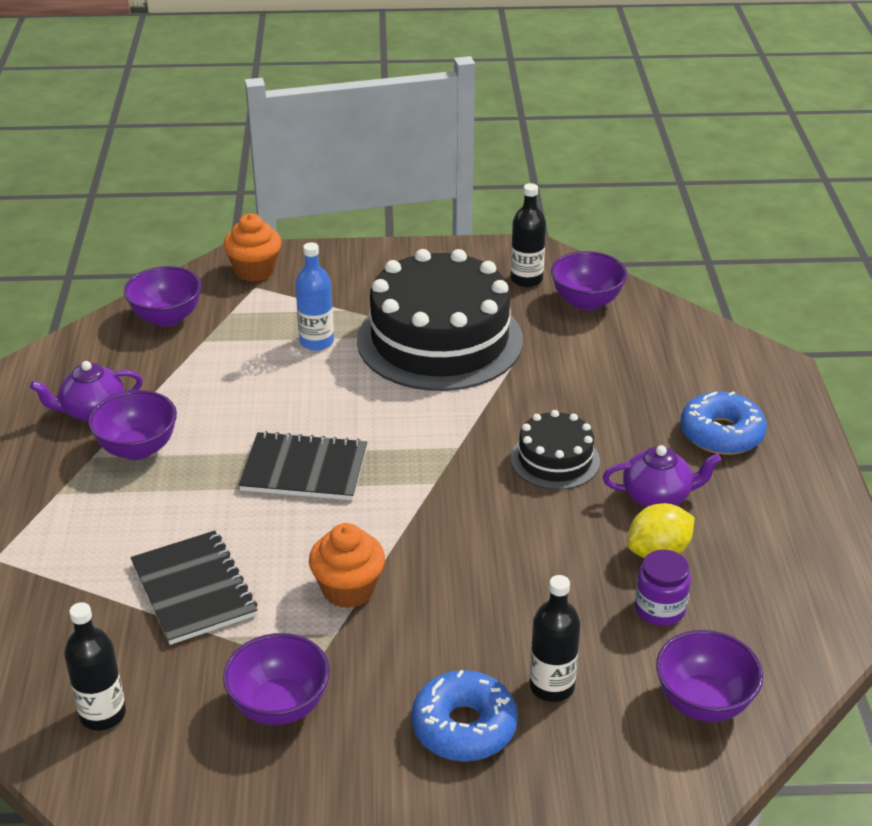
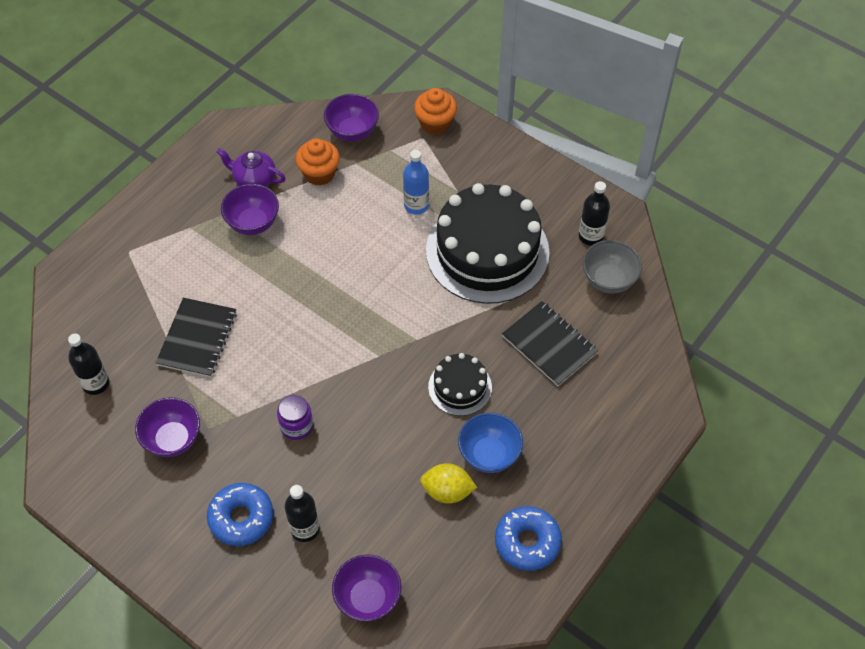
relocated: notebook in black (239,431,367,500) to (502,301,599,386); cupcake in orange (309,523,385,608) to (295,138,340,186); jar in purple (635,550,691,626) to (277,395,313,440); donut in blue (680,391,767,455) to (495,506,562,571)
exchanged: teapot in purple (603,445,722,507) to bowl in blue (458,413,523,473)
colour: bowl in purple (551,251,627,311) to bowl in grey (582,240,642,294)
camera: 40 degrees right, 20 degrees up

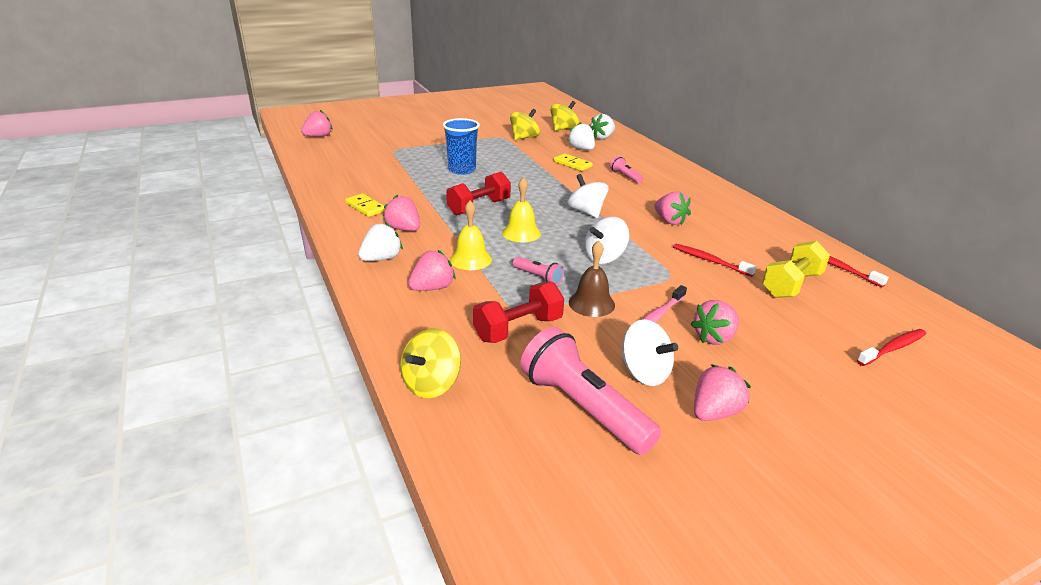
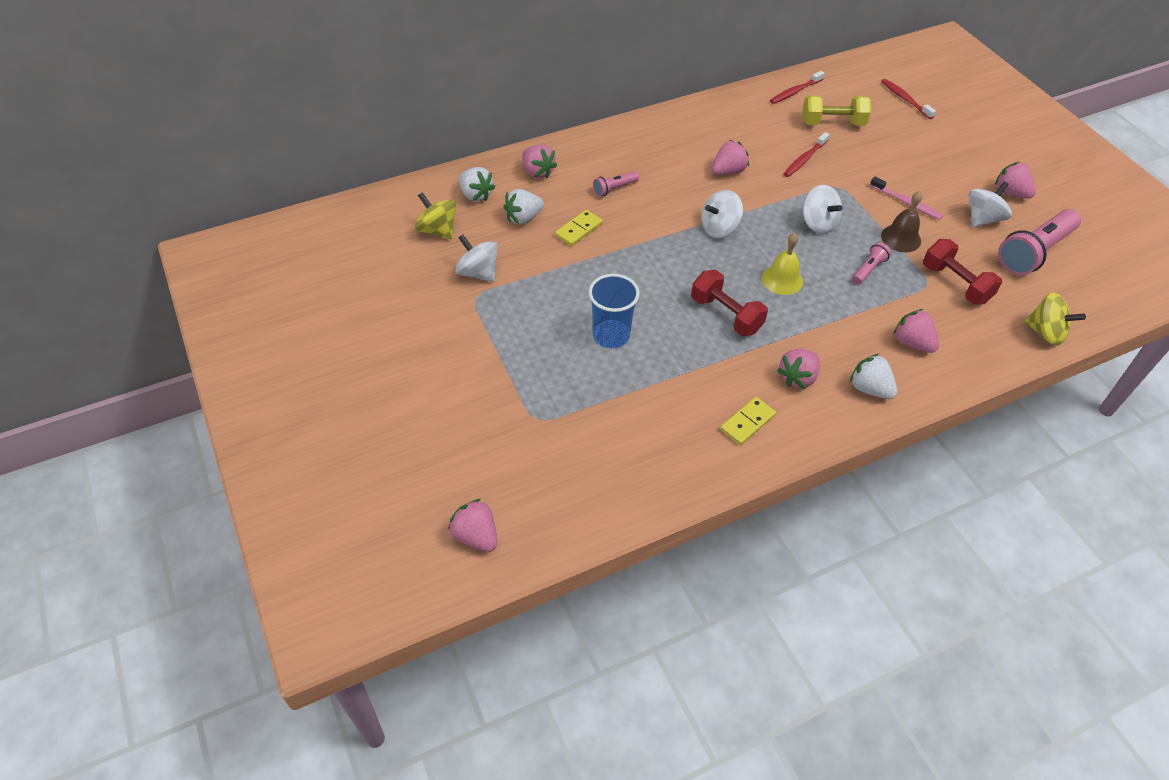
missing: bell in yellow (450,201,492,270)
relocated: strawberry in pink (691,300,739,345) to (522,144,557,179)
colour: spinning top in yellow (510,109,540,140) to spinning top in white (456,234,498,282)
spun: dumbbell in yellow (762,241,830,298) = (802,95,871,126) 45 degrees counterclockwise
camera: 90 degrees left, 20 degrees up

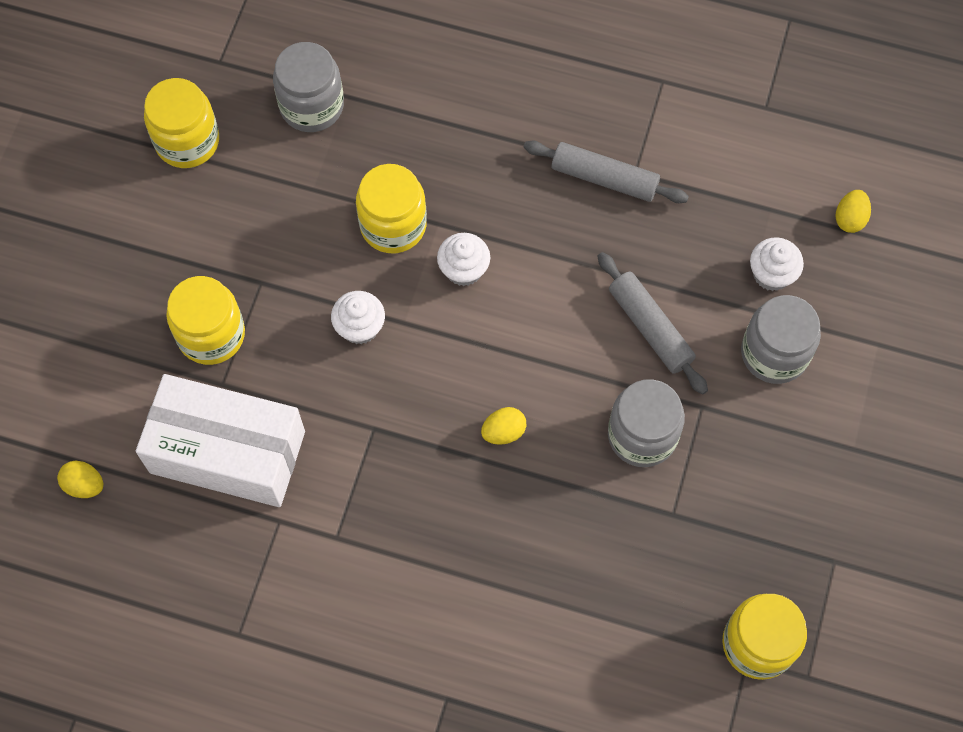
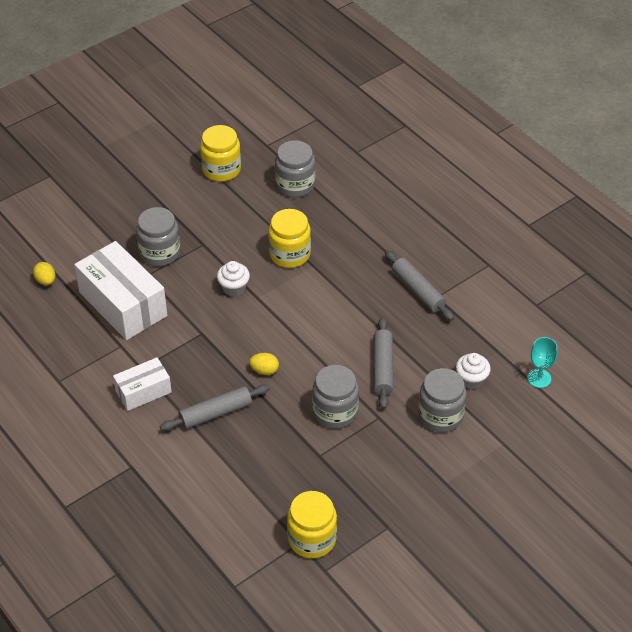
missing: cupcake in white (437,233,490,286)
appeared: box in white (113,357,172,411); rolling pin in grey (160,384,270,431)
exchanged: egg in yellow (835,190,871,233) to goblet in turquoise (528,337,558,388)
colour: jar in yellow (166,276,245,365) to jar in grey (136,207,180,266)
camera: 35 degrees right, 20 degrees down

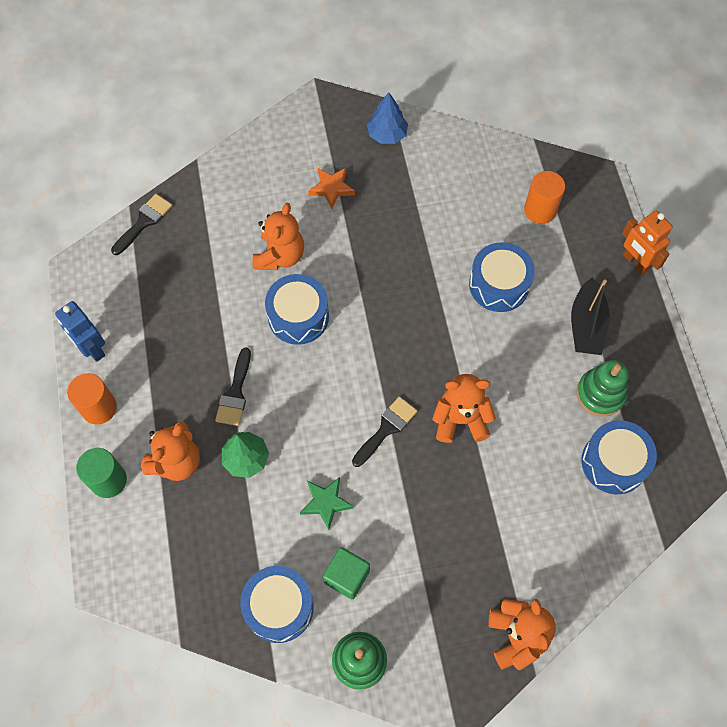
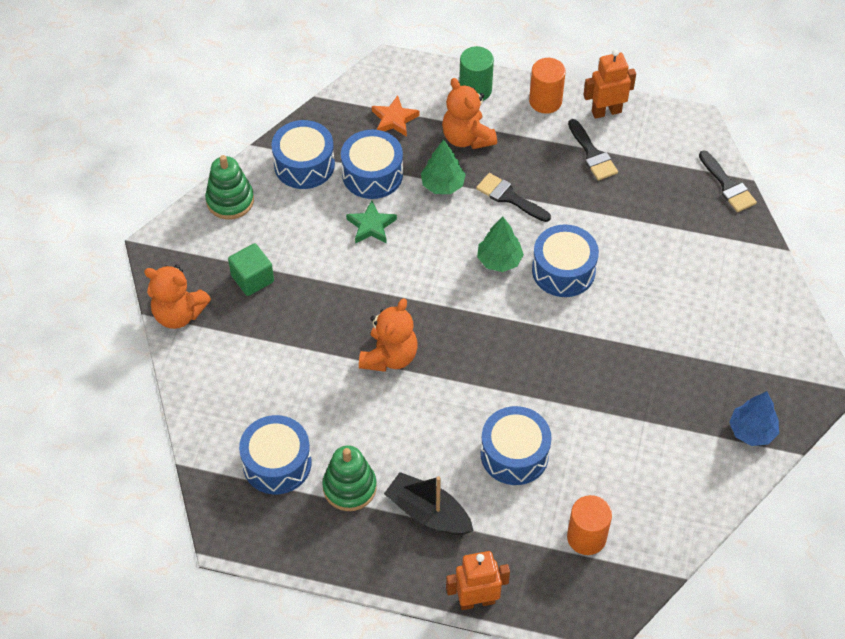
missing: teddy bear in orange (253,203,304,270)
appeared: drum in blue (341,130,403,199); tree in green (477,216,524,272)
relocated: star in orange (308,168,355,210) to (372,95,419,137); cube in green (323,547,370,599) to (228,243,274,296); brush in black (352,396,417,467) to (568,119,618,181)
colour: robot in blue (55,301,105,362) to robot in orange (583,49,636,119)
camera: 115 degrees right, 10 degrees down

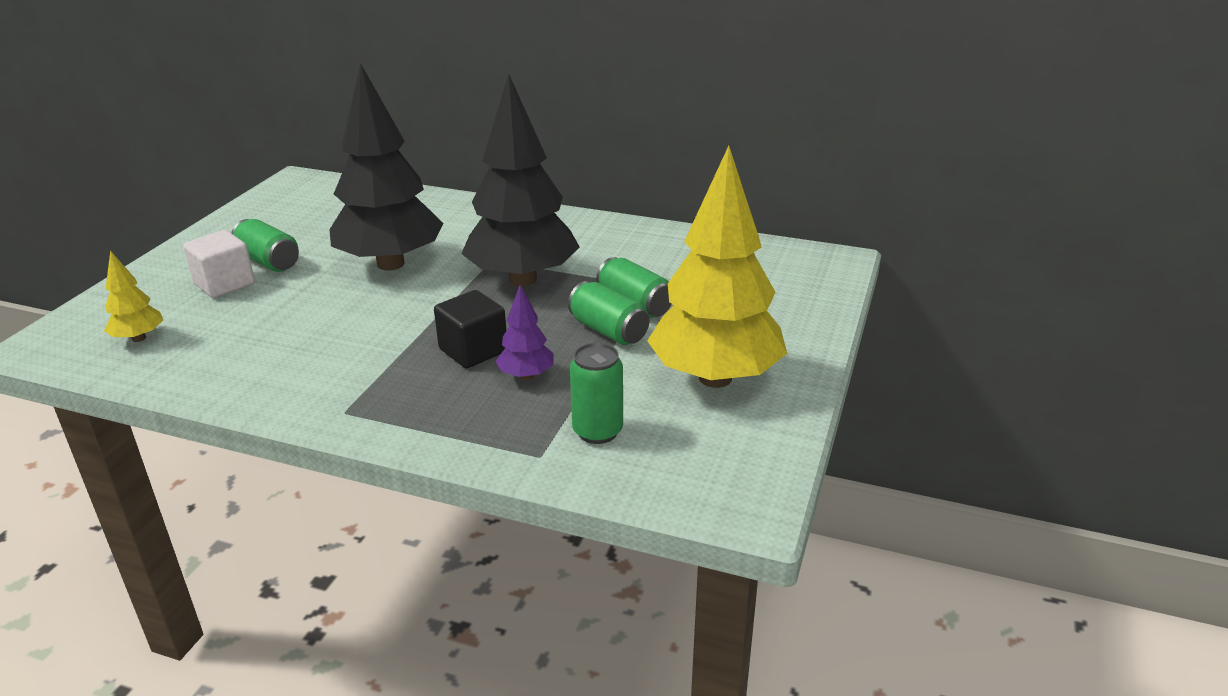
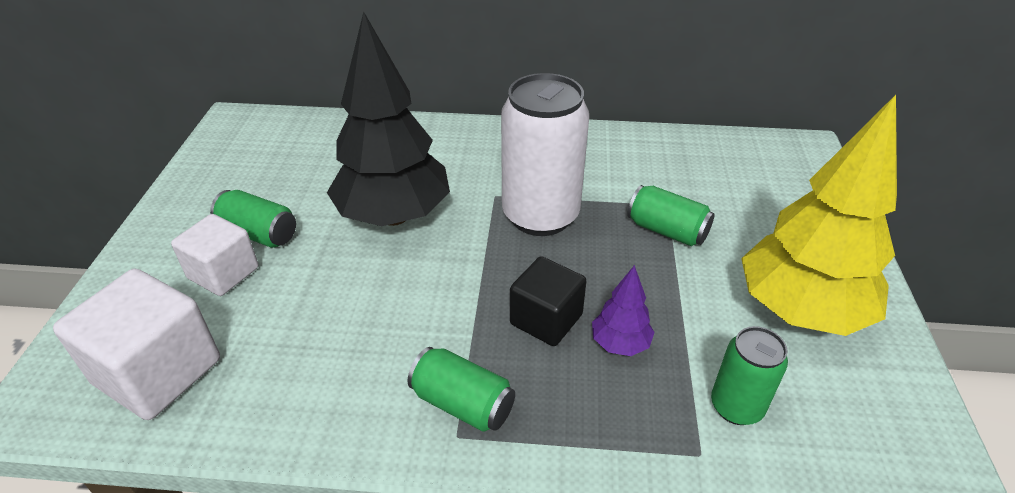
relocated: can in green (568,281,649,345) to (408,347,515,432)
exchanged: tree in yellow (104,250,163,342) to cube in white (53,269,220,420); tree in black (461,74,580,287) to can in white (501,73,589,236)
camera: 15 degrees left, 10 degrees up

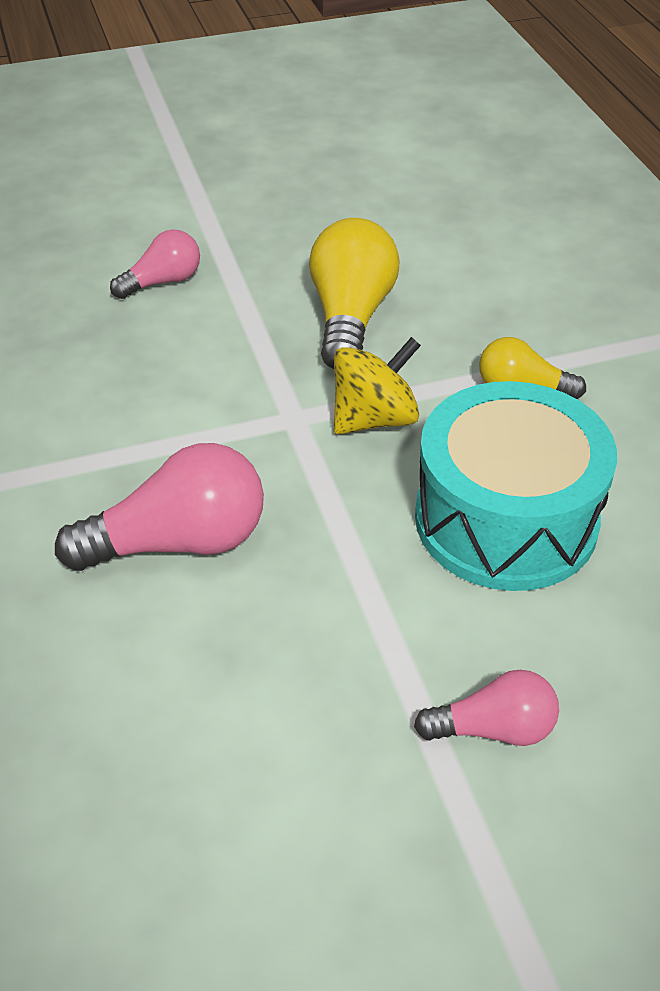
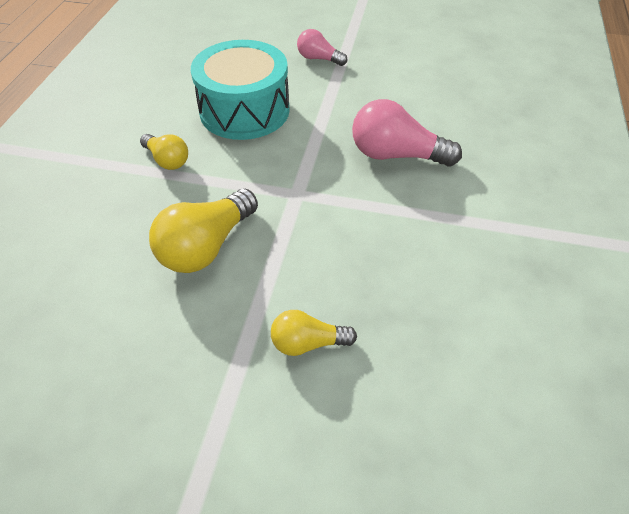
missing: spinning top in yellow (334,337,421,434)
colour: light bulb in pink (110,229,200,299) to light bulb in yellow (271,310,357,356)
camera: 150 degrees left, 5 degrees up

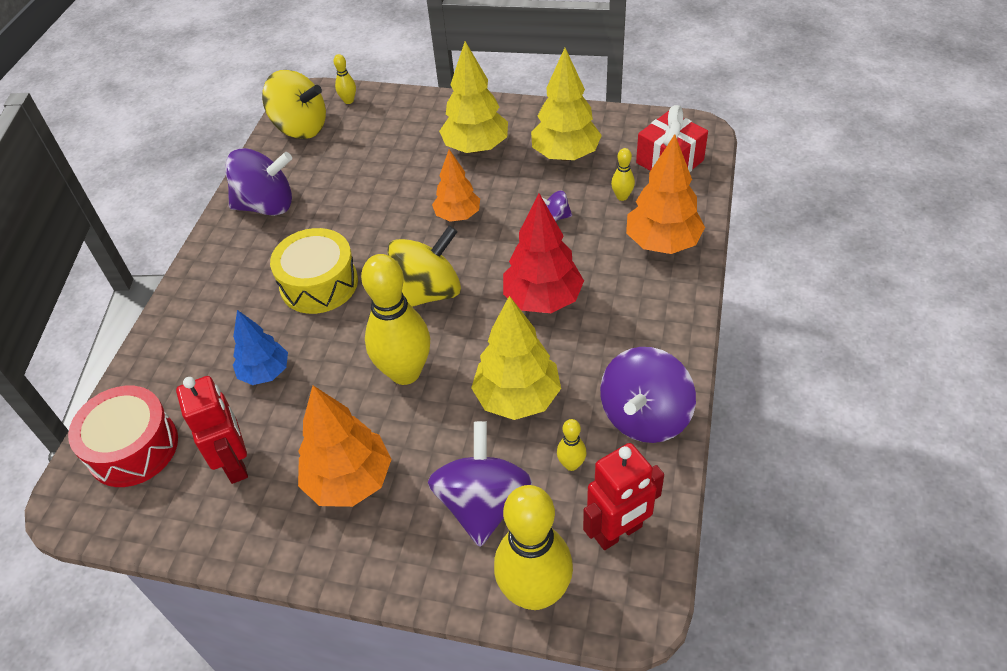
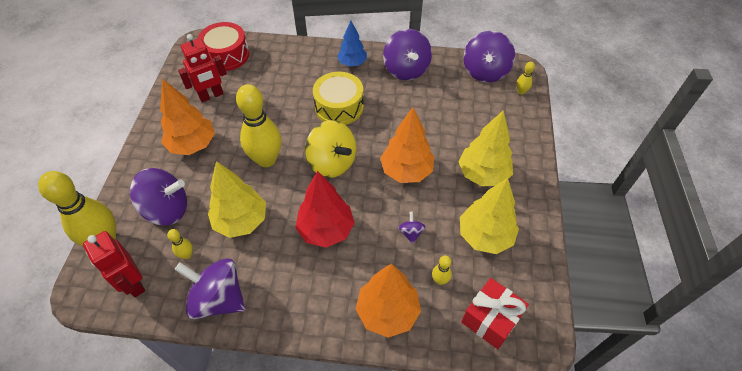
relocated: tree in blue (233,310,288,385) to (337,21,367,67)
colour: spinning top in yellow (262,70,326,139) to spinning top in purple (463,31,515,83)
size: tree in orange (432,149,480,222) = (380,107,434,183) x1.53
camera: 80 degrees right, 5 degrees up

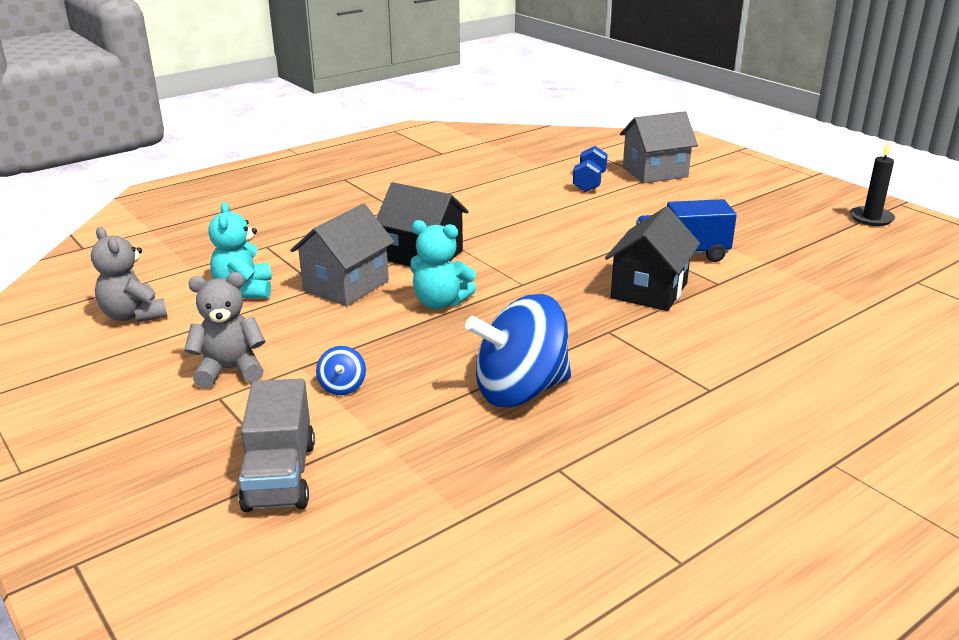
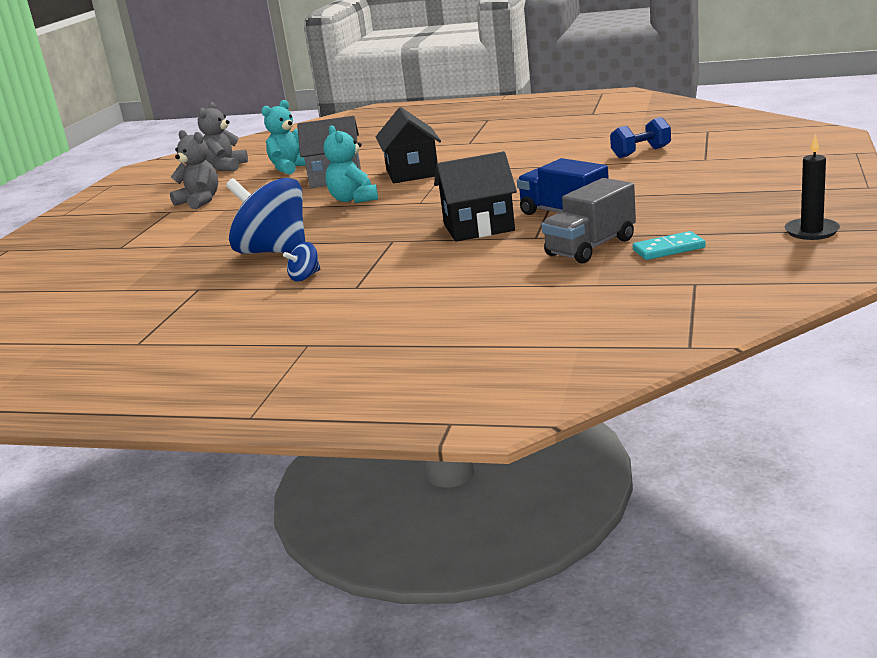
missing: house in grey (620,111,698,183)
appeared: domino in turquoise (633,231,706,260)
relocated: truck in grey (239,378,315,512) to (541,178,636,264); spinning top in blue (316,346,366,395) to (283,242,320,282)
camera: 55 degrees right, 5 degrees down

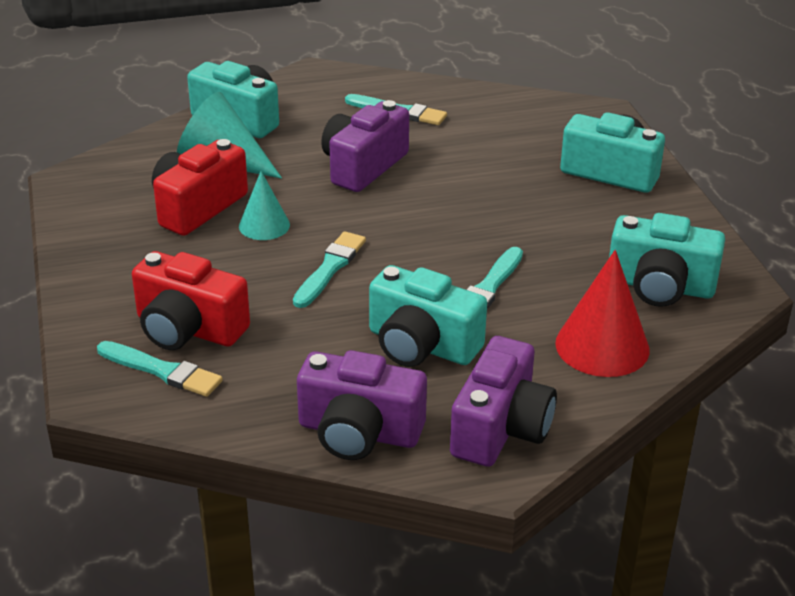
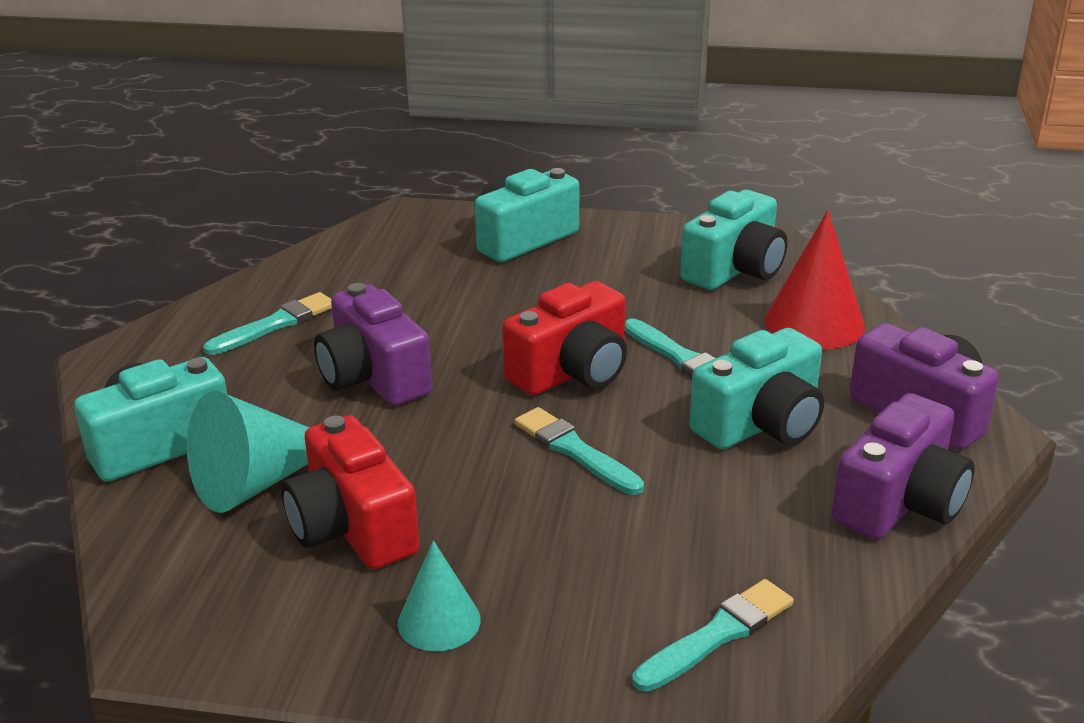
relocated: camera in red (132,251,250,350) to (503,281,627,396); cone in turquoise (239,171,290,240) to (398,540,481,651)
camera: 65 degrees left, 5 degrees down

